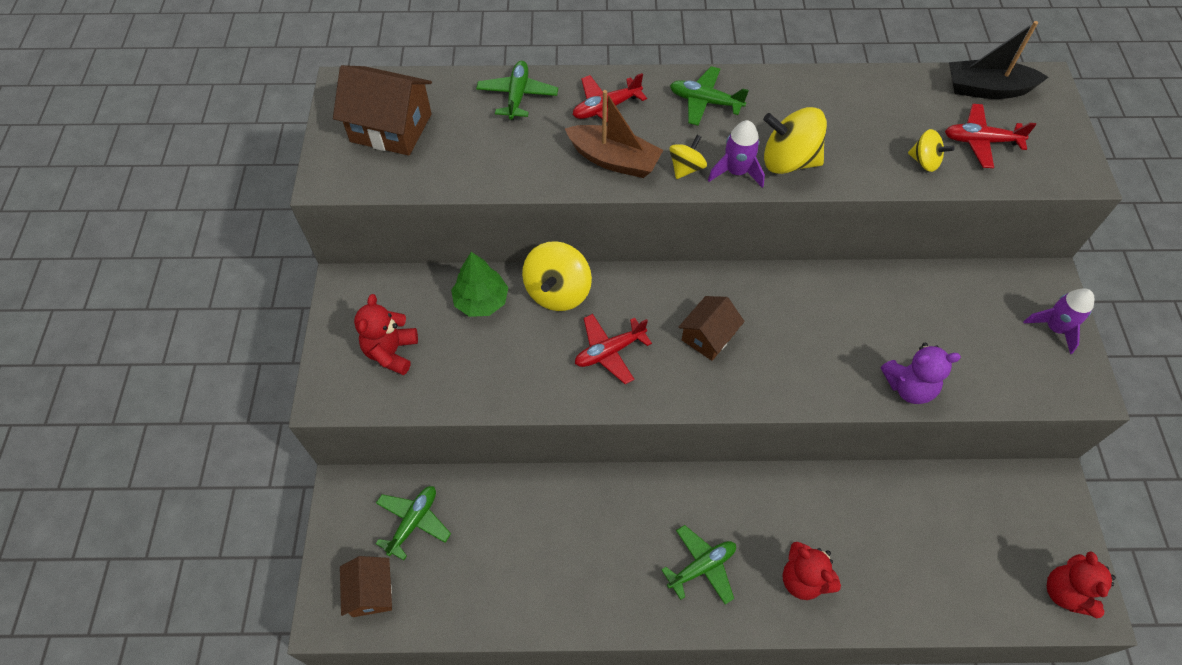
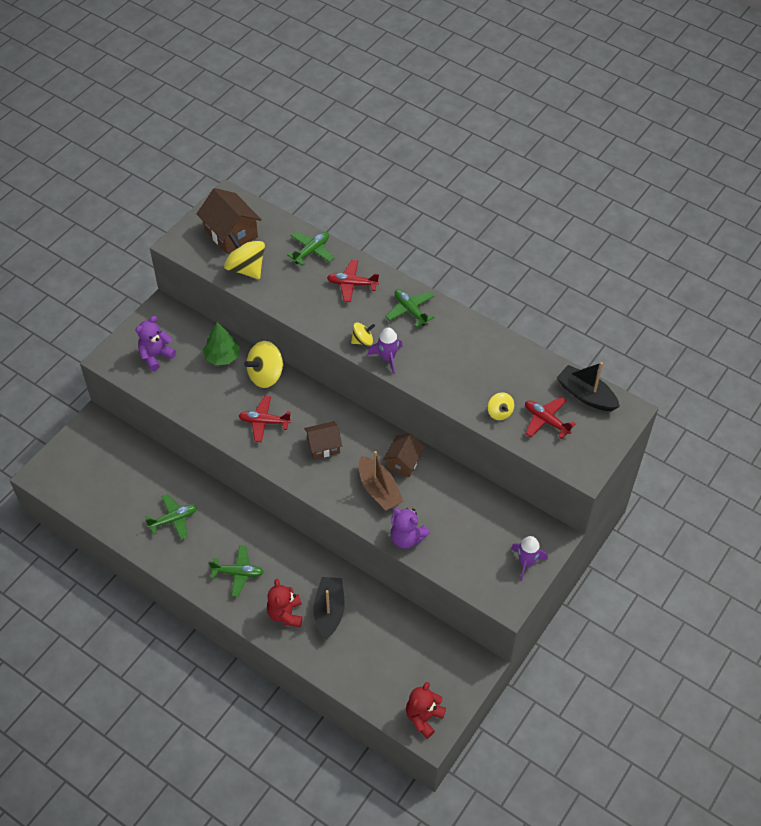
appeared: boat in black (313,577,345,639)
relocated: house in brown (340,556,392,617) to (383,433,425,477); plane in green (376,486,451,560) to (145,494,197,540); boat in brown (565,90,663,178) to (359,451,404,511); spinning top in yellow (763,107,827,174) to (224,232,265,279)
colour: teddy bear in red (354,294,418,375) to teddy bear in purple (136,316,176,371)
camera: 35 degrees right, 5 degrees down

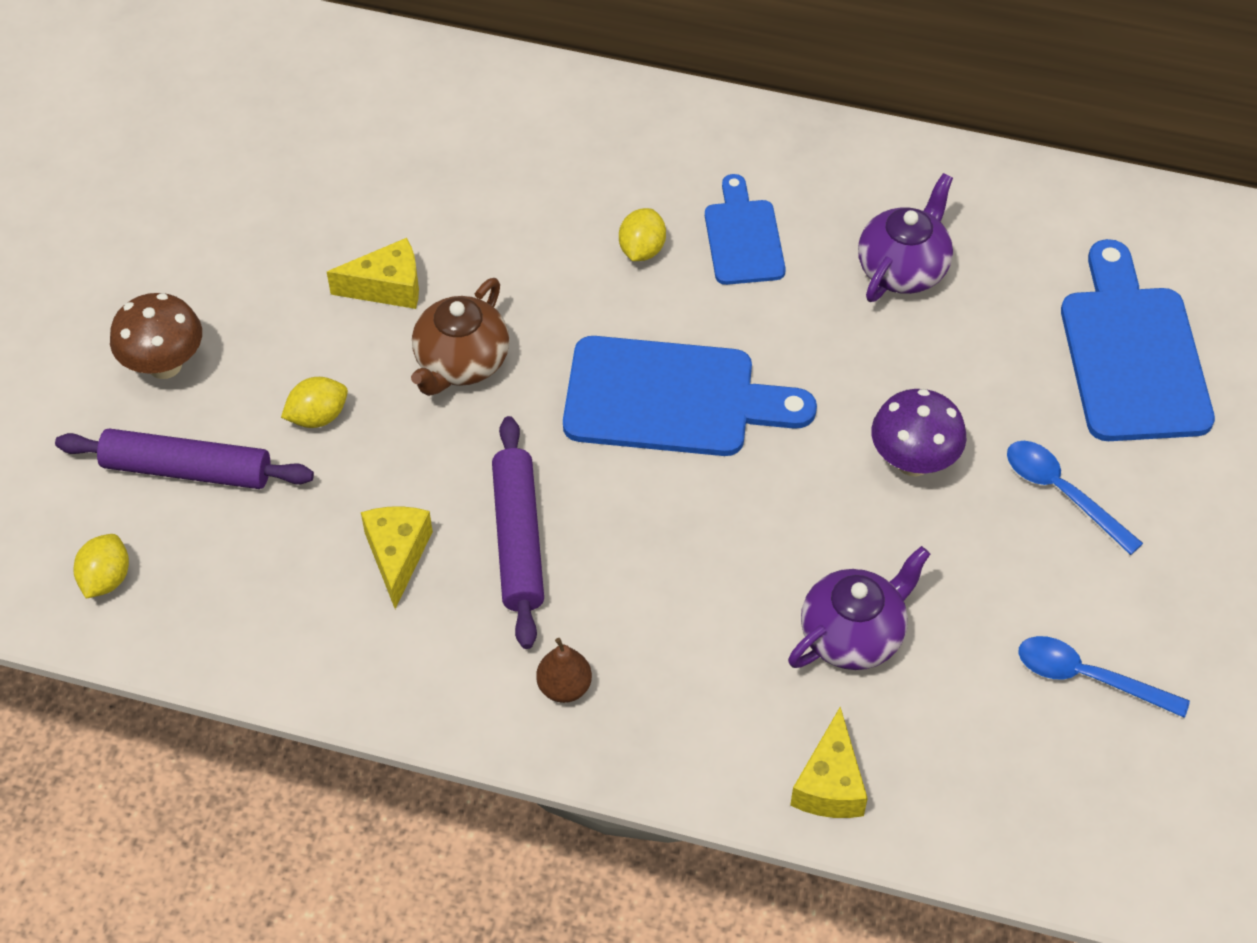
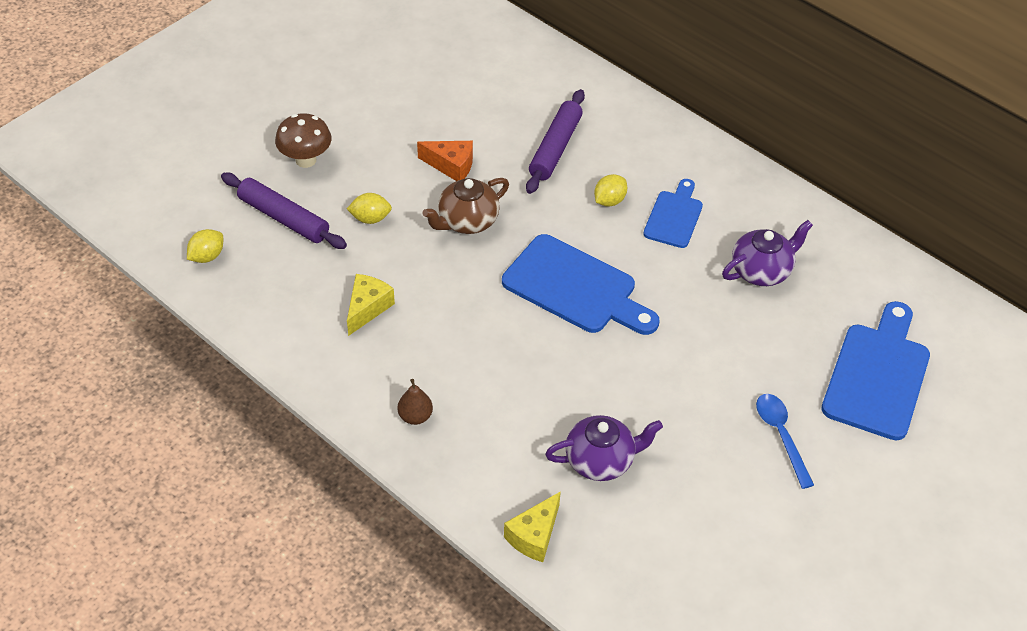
missing: mushroom in purple (871,389,966,477); spoon in blue (1018,636,1190,718)
relocated: rolling pin in purple (492,416,544,649) to (526,89,585,194)
colour: cheese in yellow (327,238,419,309) to cheese in orange (417,141,473,181)
camera: 25 degrees right, 5 degrees down

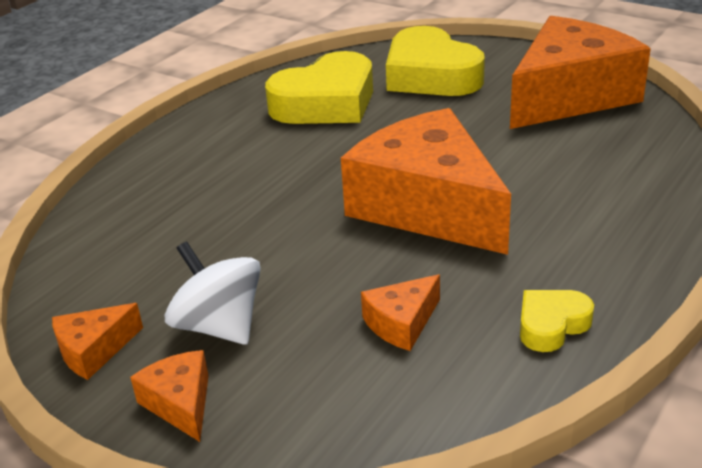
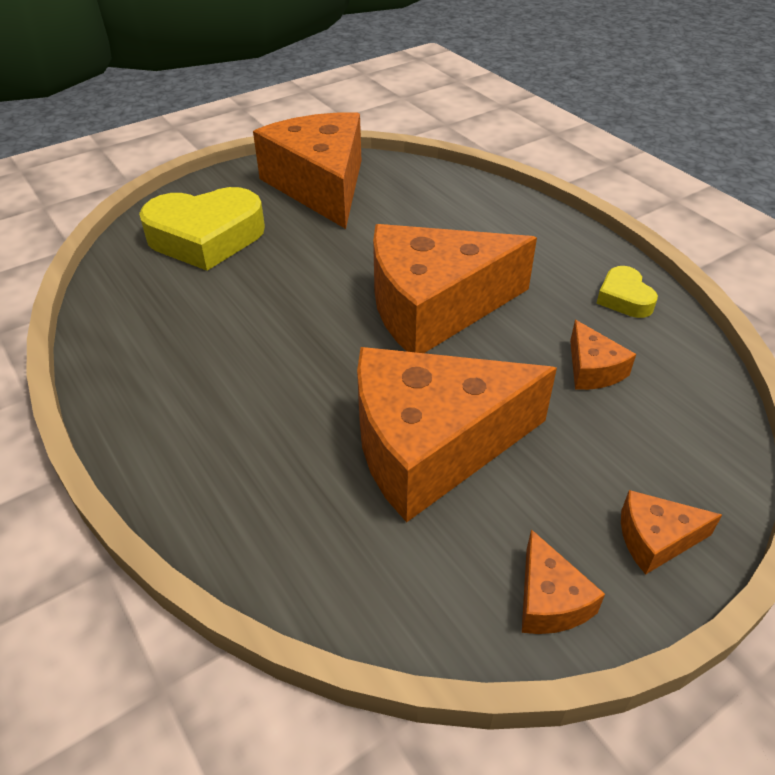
missing: spinning top in white (164,241,261,345); heart in yellow (265,51,373,124)
appeared: cheese in orange (357,347,557,522)
camera: 70 degrees left, 10 degrees up

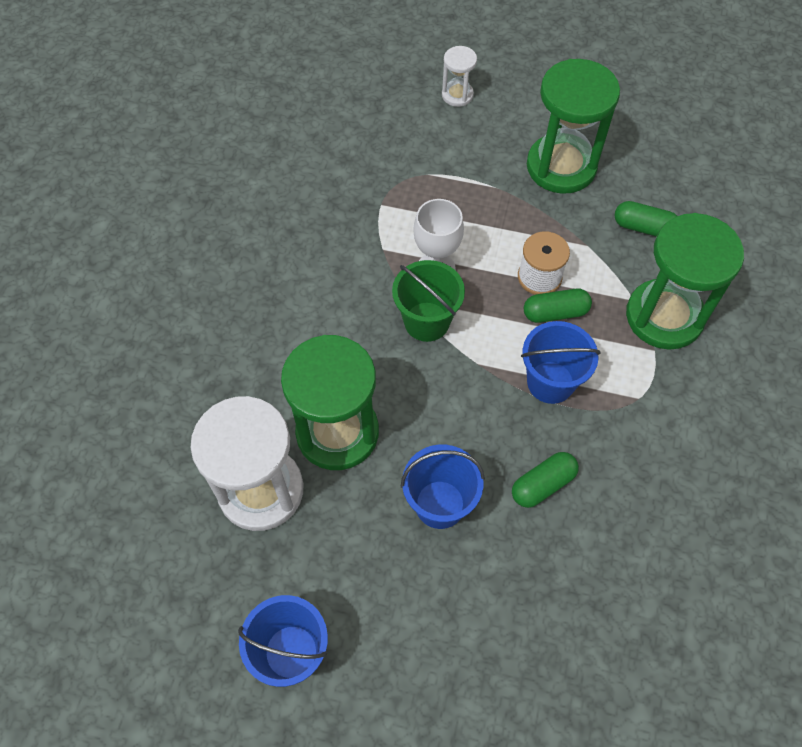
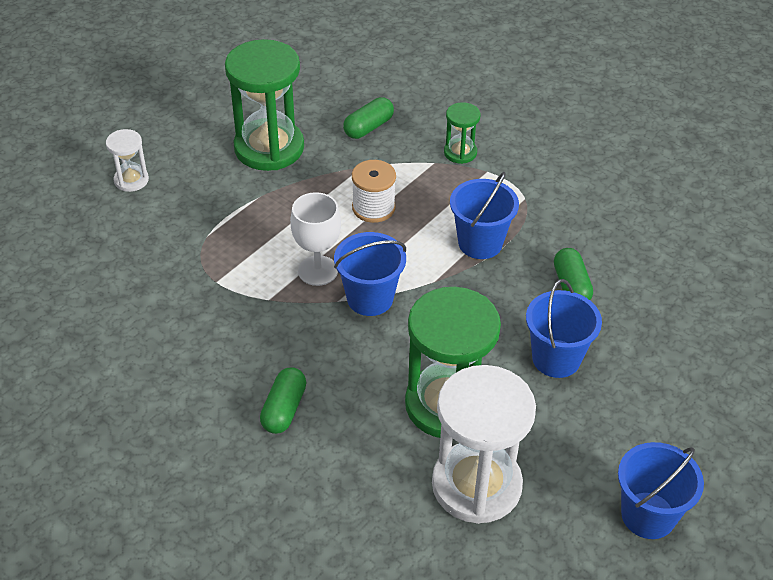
relocated: capsule in green (524,289,592,323) to (260,367,306,434)
colour: bucket in green (392,260,465,342) to bucket in blue (334,232,406,316)
size: hourglass in green (626,213,744,350) = (444,102,481,164) x0.48
camera: 65 degrees left, 15 degrees down

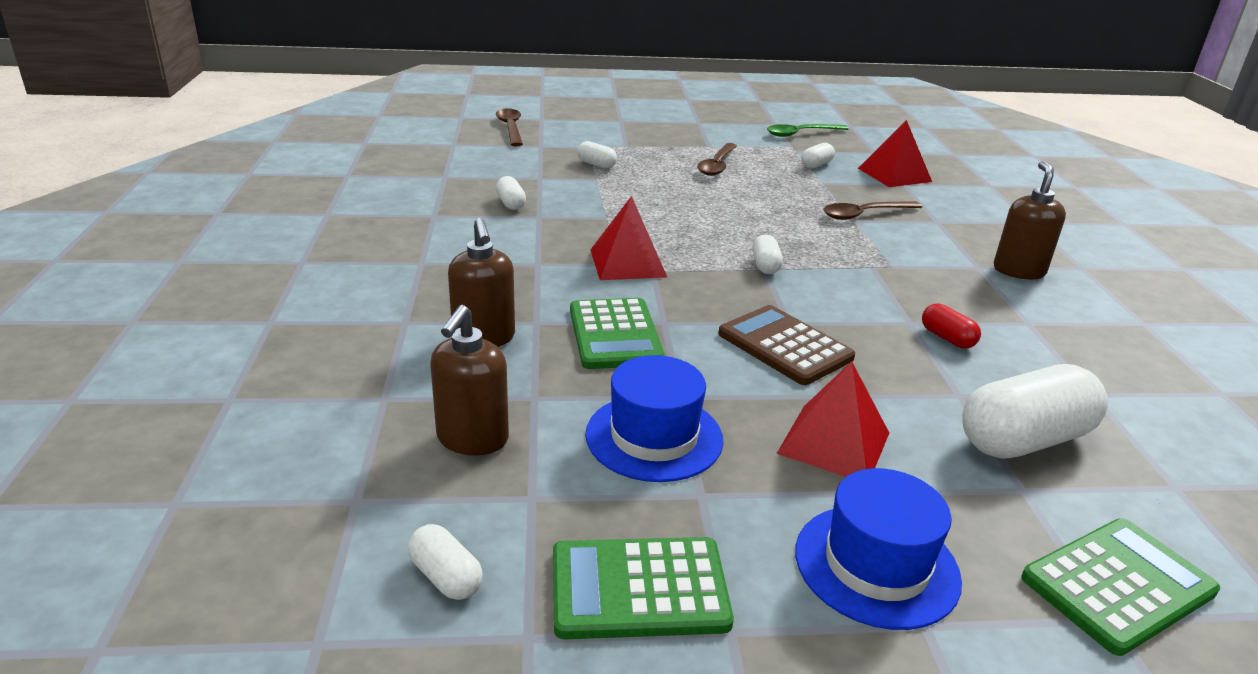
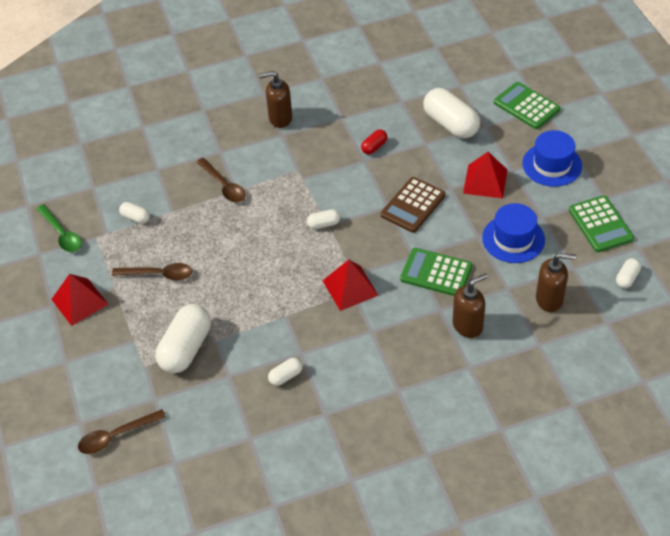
relocated: pyramid in red (858,120,932,187) to (51,274,108,326)
spun: calculator in green (570,298,665,369) = (400,248,473,296) 135 degrees counterclockwise
size: capsule in white (577,141,617,169) = (156,304,211,373) x2.10
camera: 100 degrees left, 20 degrees up

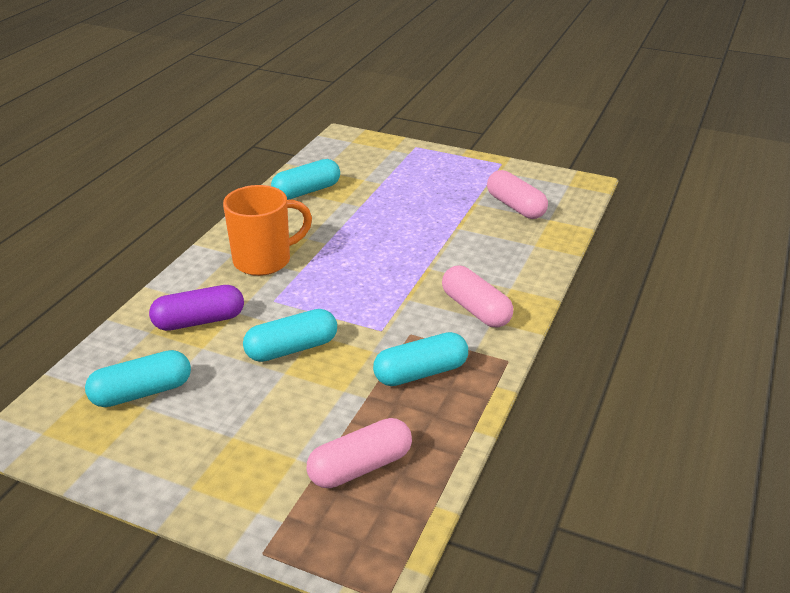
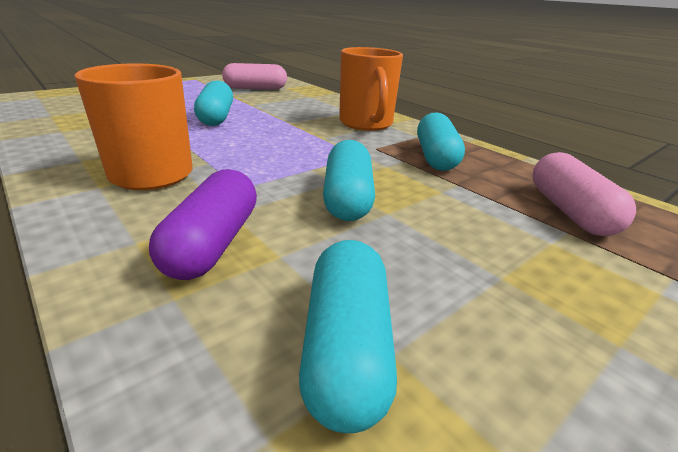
relocated: capsule in turquoise (271,159,340,200) to (194,80,233,126)
exchanged: capsule in pink (442,266,513,327) to mug in orange (339,47,403,131)
camera: 65 degrees left, 5 degrees down

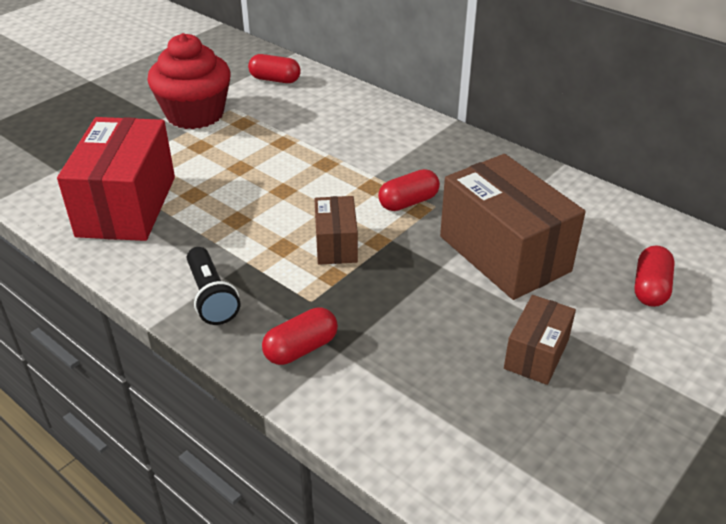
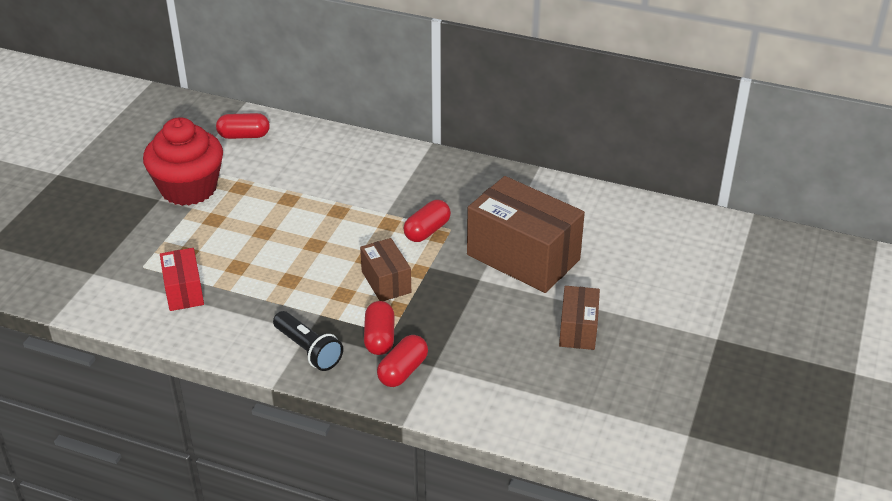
relocated: capsule in red (634,245,675,307) to (364,301,395,355)
size: box in red (57,117,175,241) = (160,248,204,311) x0.52
camera: 20 degrees left, 0 degrees up

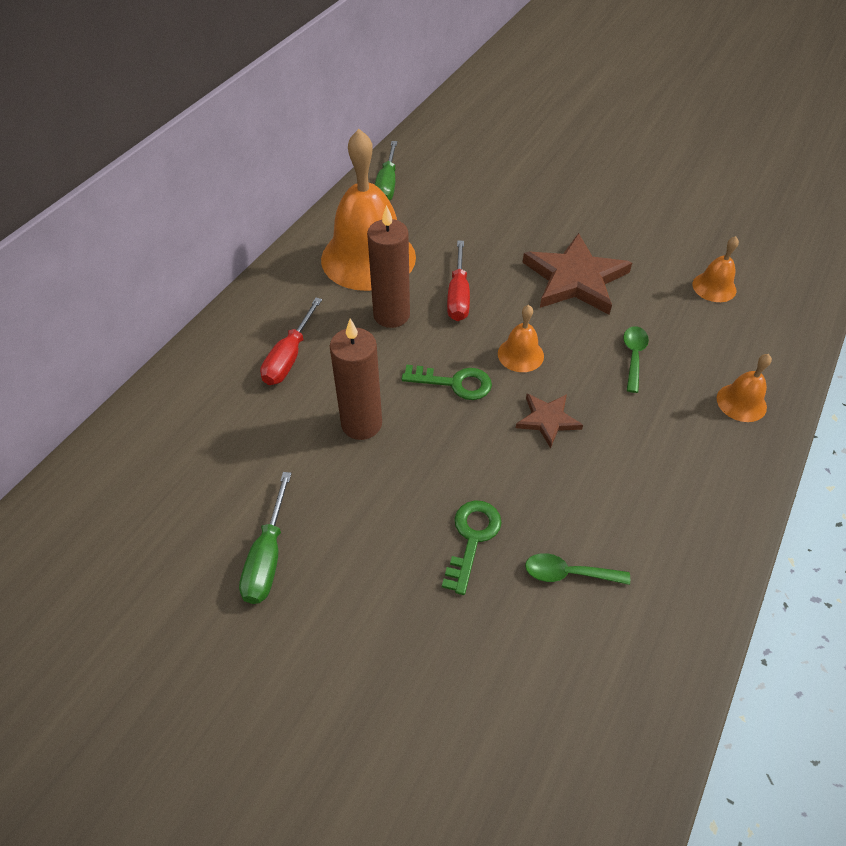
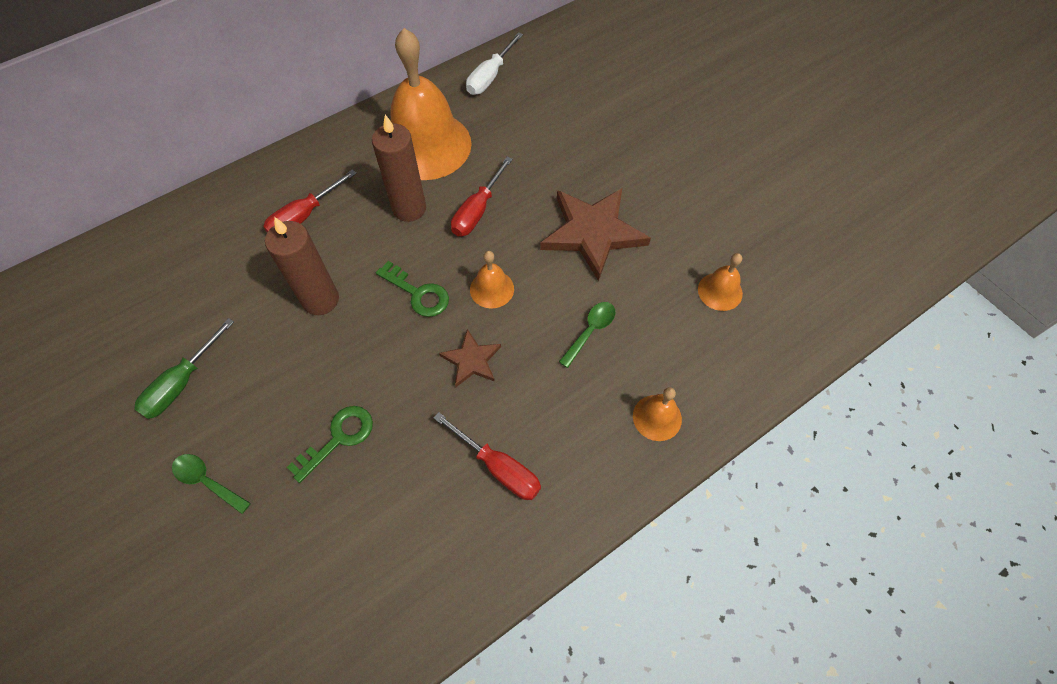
appeared: screwdriver in red (433,412,541,500)
relocated: spoon in green (525,553,630,585) to (172,454,251,514)
colour: screwdriver in green (375,141,397,201) to screwdriver in white (466,32,523,95)
camera: 25 degrees right, 10 degrees up

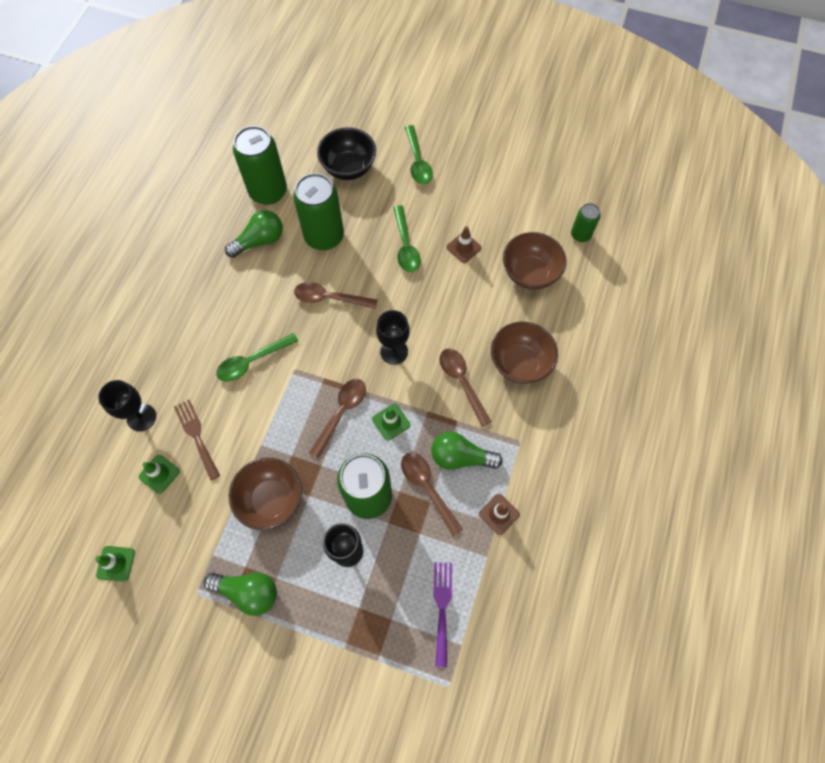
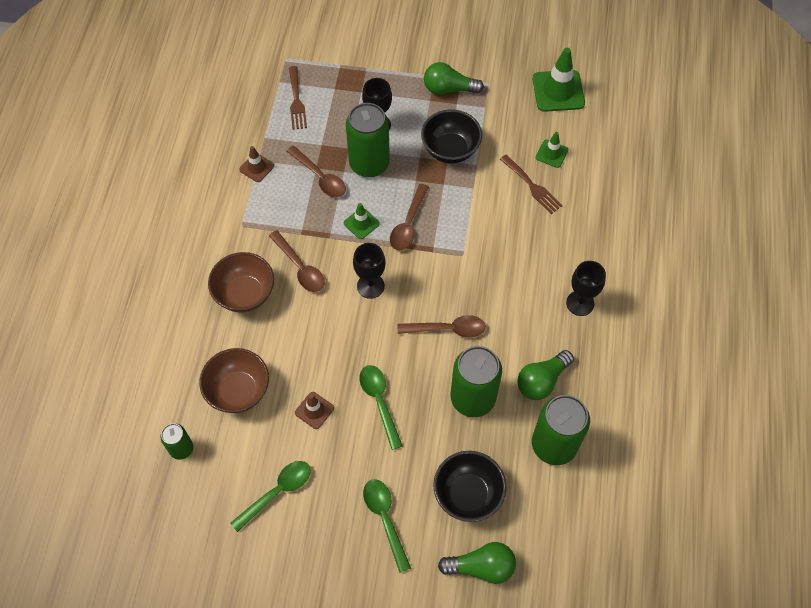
relocated: goblet in black (98,380,156,432) to (566,261,606,316); spoon in green (216,333,298,381) to (230,461,311,532); light bulb in green (431,431,503,470) to (438,542,516,584)
colour: bowl in brown (229,458,302,530) to bowl in black (421,109,482,164); fork in purple (433,562,452,667) to fork in brown (289,66,307,130)
size: traffic cone in green (95,546,135,582) = (533,48,585,112) x1.84
camera: 170 degrees right, 5 degrees down

